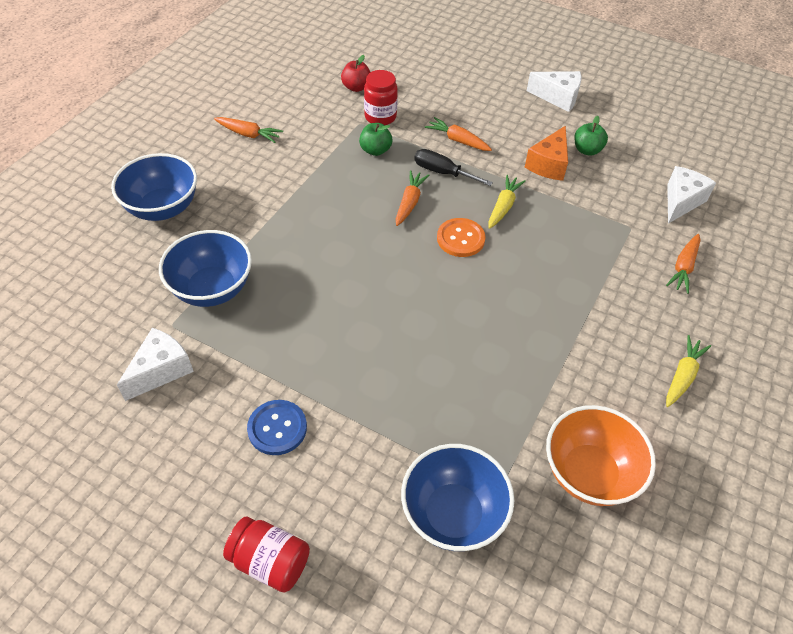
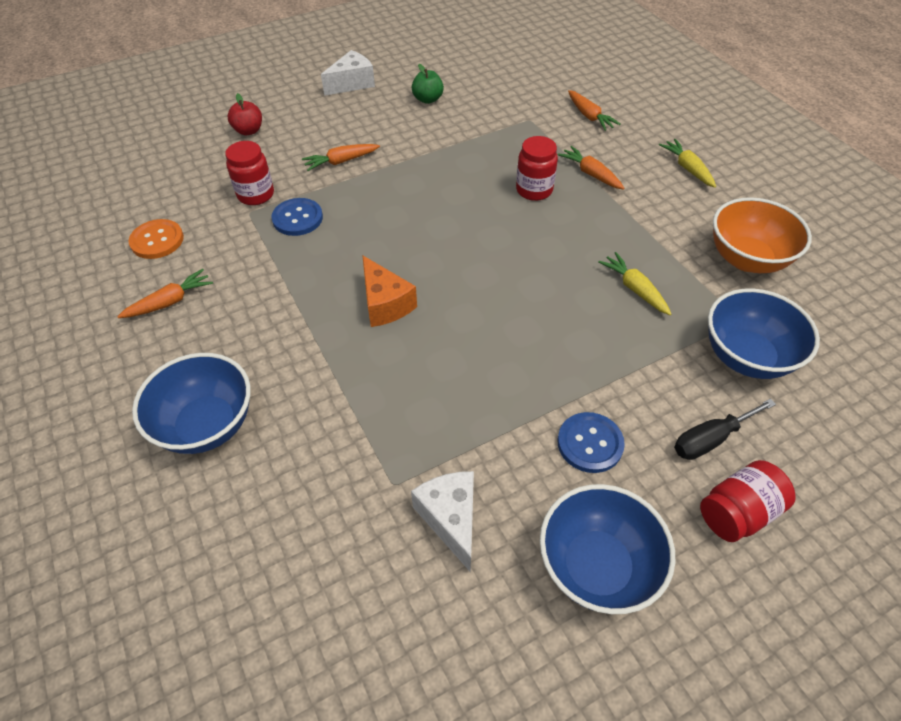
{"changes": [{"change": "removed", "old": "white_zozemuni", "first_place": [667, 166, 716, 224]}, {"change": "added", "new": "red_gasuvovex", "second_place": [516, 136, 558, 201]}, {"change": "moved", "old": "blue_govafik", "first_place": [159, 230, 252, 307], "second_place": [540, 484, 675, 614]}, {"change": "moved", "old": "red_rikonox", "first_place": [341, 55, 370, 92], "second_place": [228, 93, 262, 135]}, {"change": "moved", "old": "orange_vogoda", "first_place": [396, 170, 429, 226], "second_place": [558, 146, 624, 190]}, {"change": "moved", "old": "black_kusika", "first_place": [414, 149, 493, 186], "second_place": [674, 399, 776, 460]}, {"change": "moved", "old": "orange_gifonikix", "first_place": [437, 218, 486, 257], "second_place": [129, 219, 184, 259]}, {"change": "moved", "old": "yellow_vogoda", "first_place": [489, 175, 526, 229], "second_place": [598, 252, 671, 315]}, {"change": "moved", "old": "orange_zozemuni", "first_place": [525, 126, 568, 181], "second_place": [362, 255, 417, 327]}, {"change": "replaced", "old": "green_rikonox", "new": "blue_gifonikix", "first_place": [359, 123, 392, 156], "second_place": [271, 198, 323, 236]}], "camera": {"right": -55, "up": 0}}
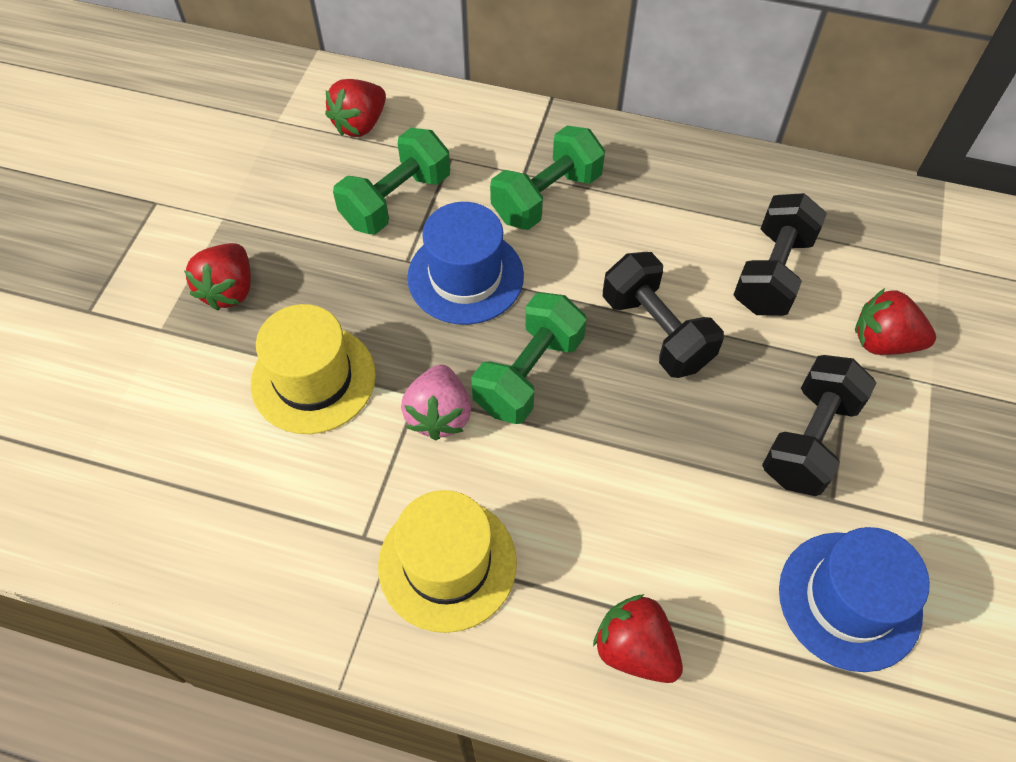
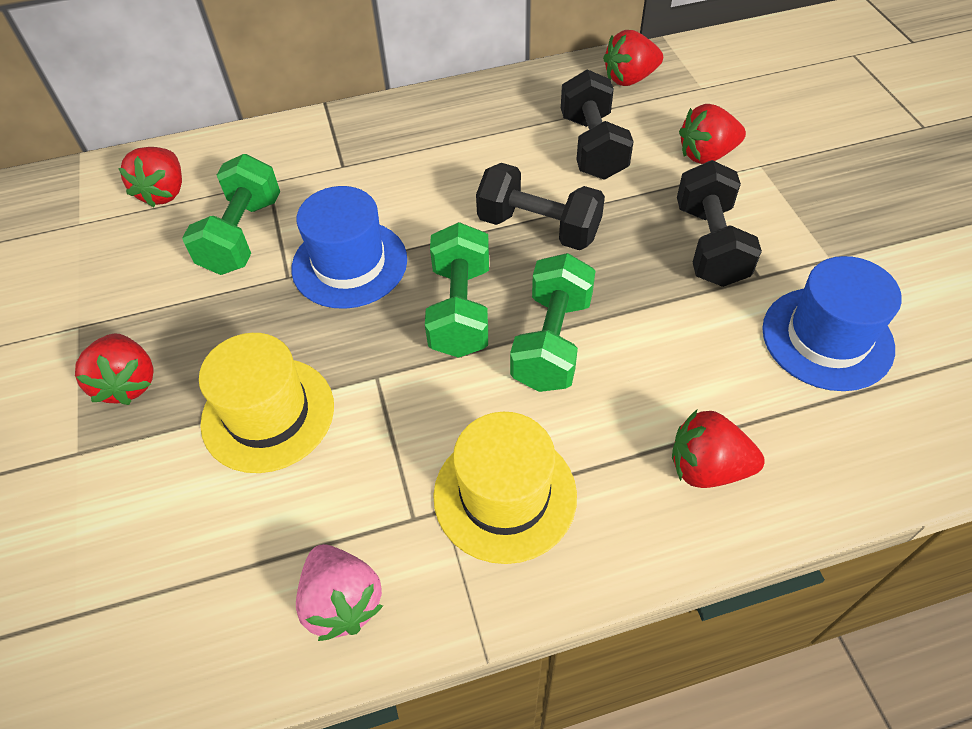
{"changes": [{"change": "added", "new": "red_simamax", "second_place": [603, 30, 663, 86]}, {"change": "moved", "old": "pink_simamax", "first_place": [401, 364, 471, 441], "second_place": [296, 544, 383, 641]}, {"change": "moved", "old": "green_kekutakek", "first_place": [490, 126, 605, 230], "second_place": [510, 253, 596, 392]}], "camera": {"right": -30, "up": -5}}
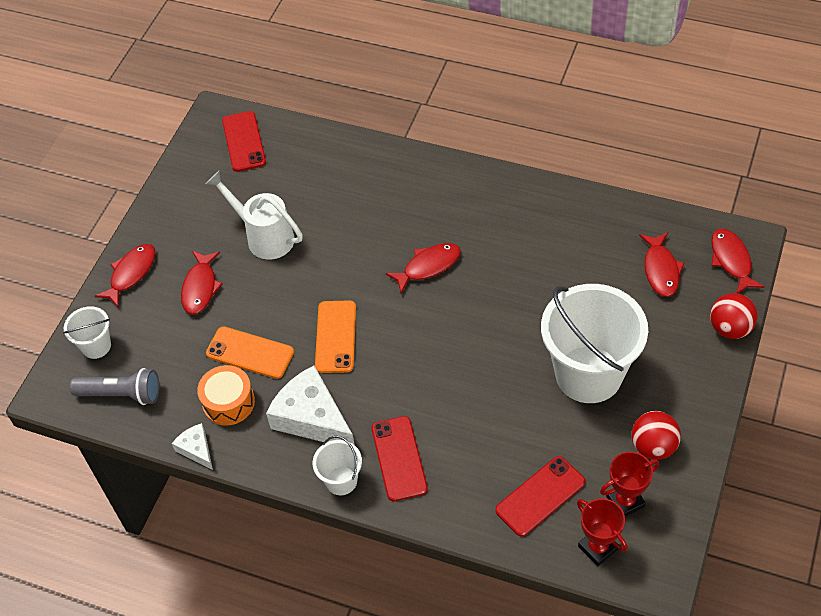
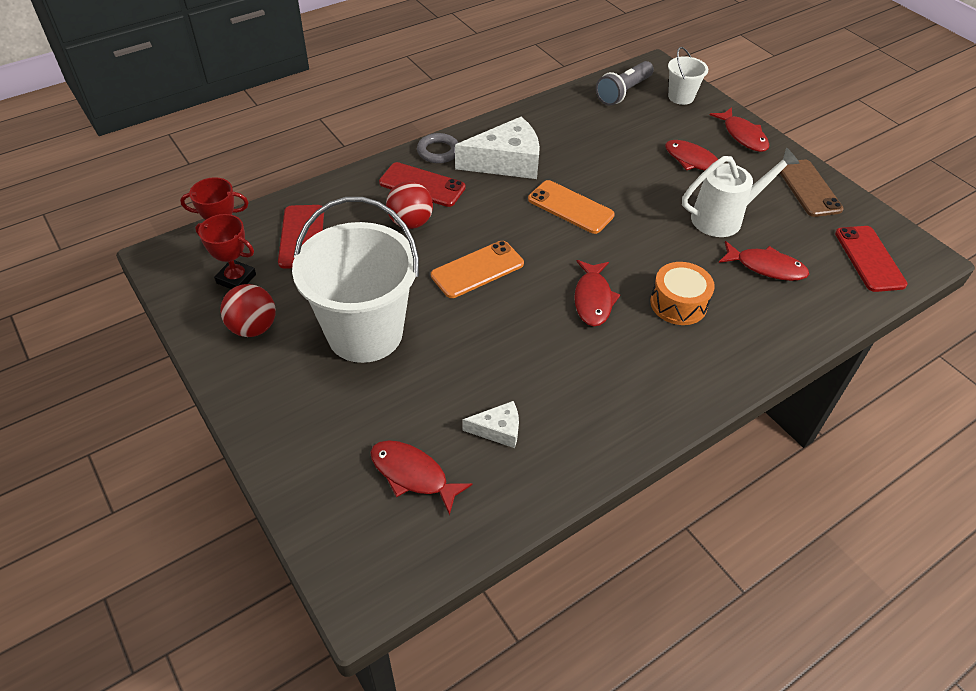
{"changes": [{"change": "added", "new": "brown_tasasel", "second_place": [780, 160, 844, 217]}, {"change": "moved", "old": "white_zozemuni", "first_place": [172, 423, 213, 470], "second_place": [462, 401, 519, 448]}, {"change": "moved", "old": "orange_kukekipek", "first_place": [197, 365, 255, 426], "second_place": [650, 262, 715, 325]}, {"change": "moved", "old": "orange_tasasel", "first_place": [206, 326, 294, 379], "second_place": [431, 241, 524, 298]}, {"change": "moved", "old": "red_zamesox", "first_place": [710, 293, 758, 339], "second_place": [386, 181, 433, 229]}, {"change": "moved", "old": "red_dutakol", "first_place": [711, 229, 764, 293], "second_place": [719, 241, 809, 281]}, {"change": "replaced", "old": "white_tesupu", "new": "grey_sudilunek", "first_place": [312, 436, 362, 495], "second_place": [417, 133, 459, 163]}, {"change": "turned", "old": "red_tasasel", "first_place": [222, 111, 266, 172], "second_place": [835, 226, 908, 292], "degrees": 60}, {"change": "turned", "old": "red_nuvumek", "first_place": [600, 452, 659, 517], "second_place": [195, 214, 256, 289], "degrees": -75}], "camera": {"right": 120, "up": -5}}
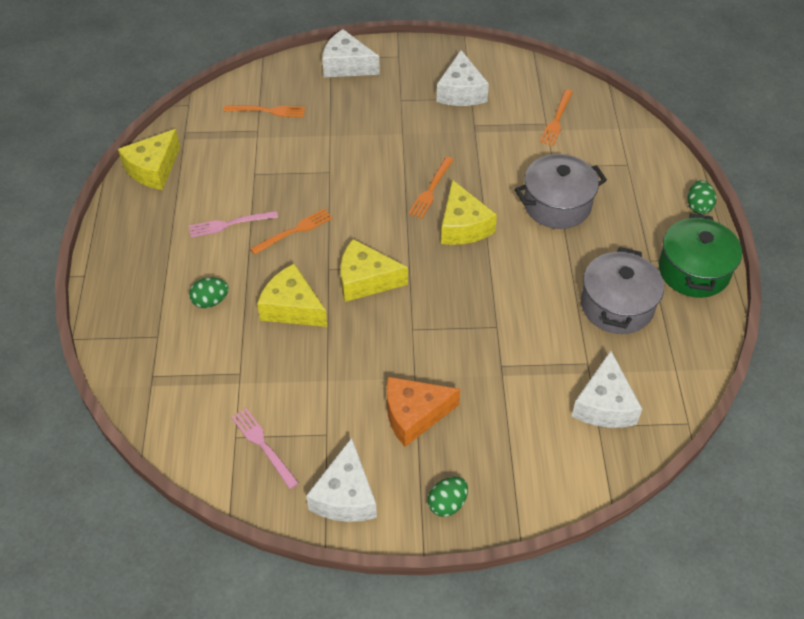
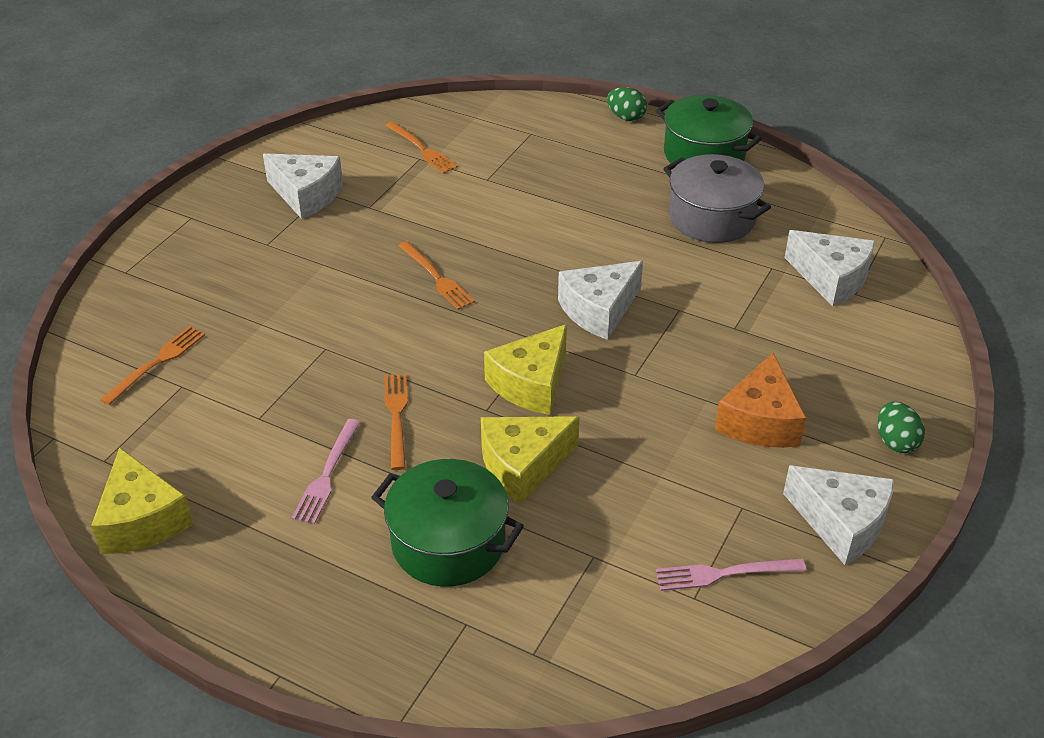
{"changes": [{"change": "removed", "old": "yellow_zozemuni", "first_place": [441, 180, 497, 245]}, {"change": "removed", "old": "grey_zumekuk", "first_place": [515, 154, 607, 229]}, {"change": "moved", "old": "white_zozemuni", "first_place": [322, 29, 380, 77], "second_place": [558, 261, 643, 340]}, {"change": "replaced", "old": "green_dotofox", "new": "green_zumekuk", "first_place": [189, 277, 229, 308], "second_place": [371, 459, 524, 587]}], "camera": {"right": -60, "up": -10}}
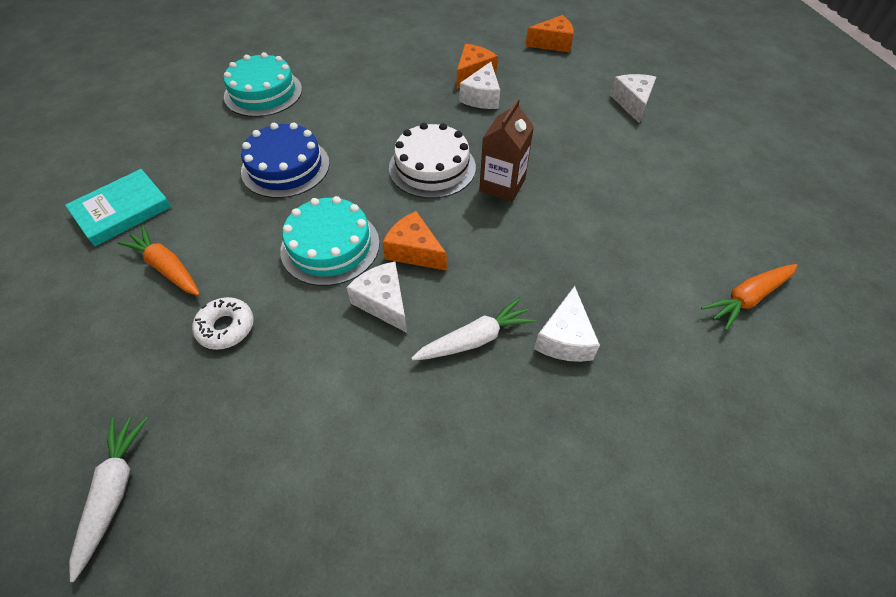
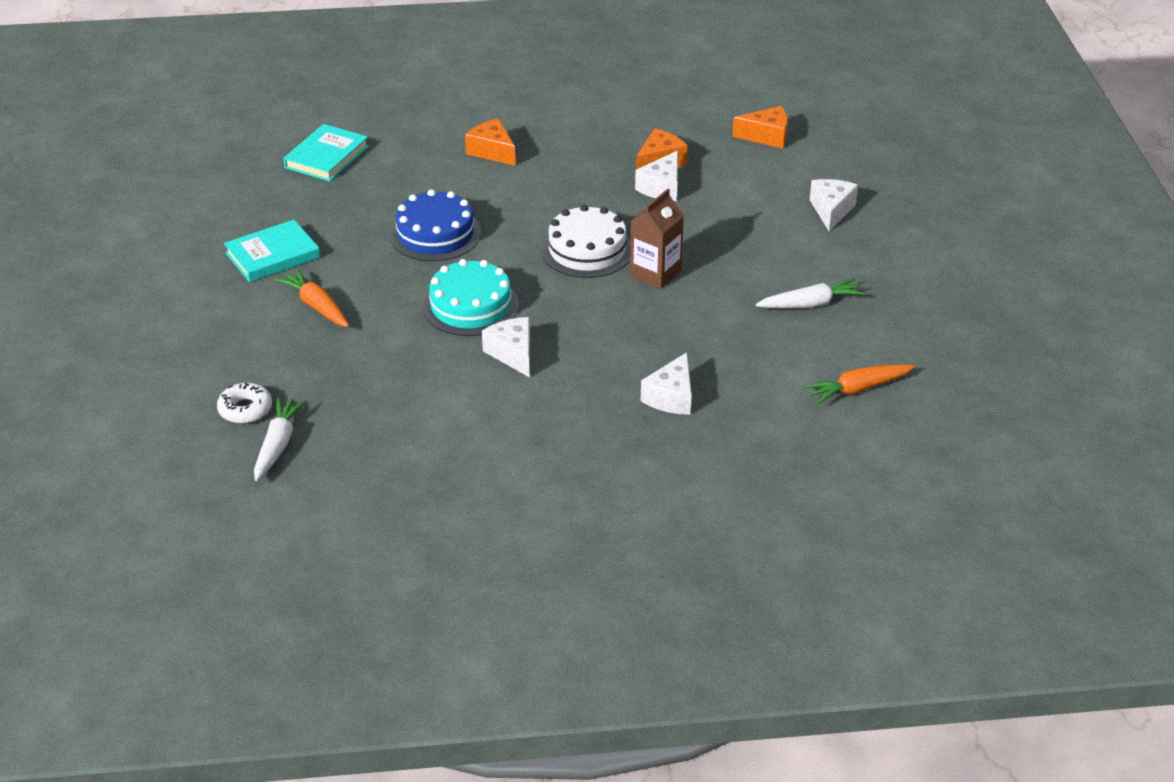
{"changes": [{"change": "removed", "old": "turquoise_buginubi", "first_place": [224, 52, 302, 117]}, {"change": "added", "new": "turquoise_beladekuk", "second_place": [283, 124, 369, 182]}, {"change": "moved", "old": "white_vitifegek", "first_place": [192, 297, 254, 350], "second_place": [217, 383, 272, 424]}, {"change": "moved", "old": "orange_zozemuni", "first_place": [382, 211, 447, 271], "second_place": [465, 119, 516, 166]}, {"change": "moved", "old": "white_vogoda", "first_place": [411, 297, 537, 360], "second_place": [755, 278, 866, 308]}], "camera": {"right": 10, "up": -15}}
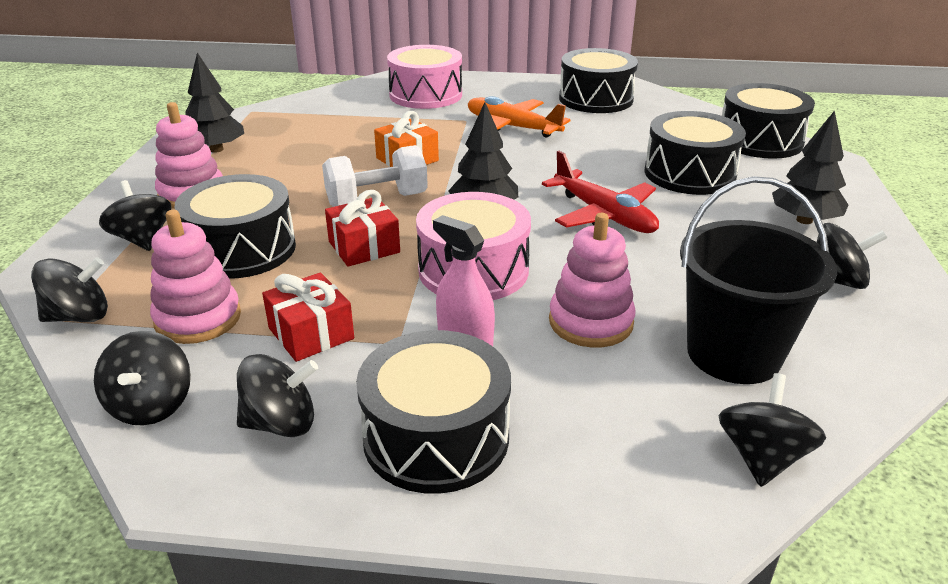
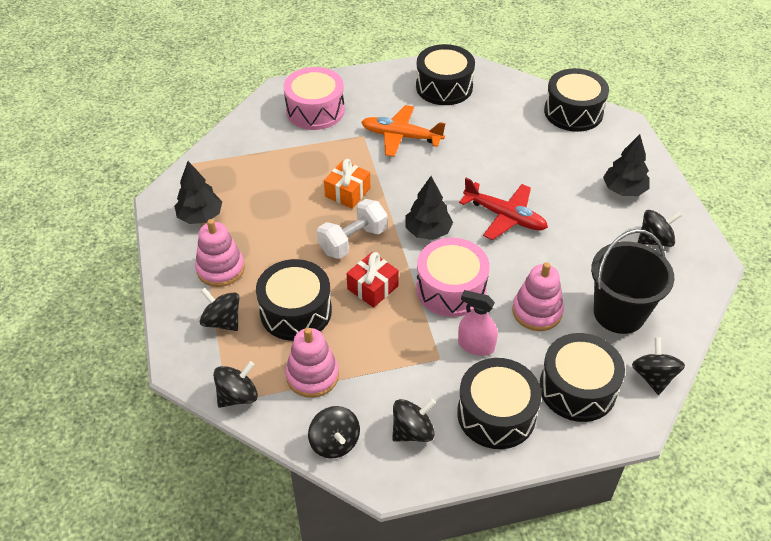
{"changes": [{"change": "removed", "old": "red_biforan", "first_place": [262, 273, 354, 362]}, {"change": "moved", "old": "black_kukekipek", "first_place": [645, 111, 746, 195], "second_place": [539, 333, 625, 422]}], "camera": {"right": -20, "up": 15}}
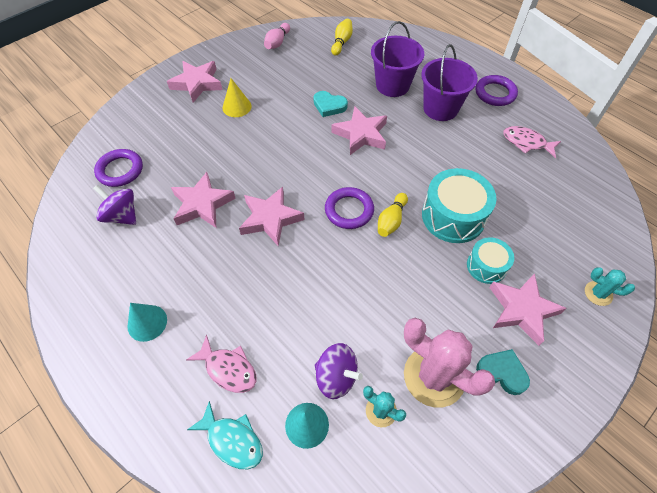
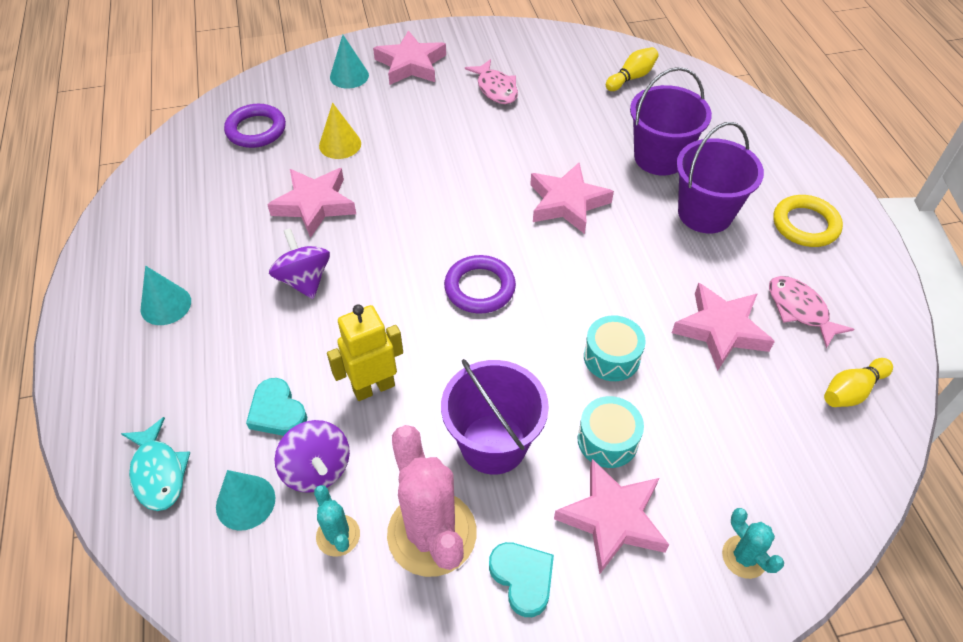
{"changes": [{"change": "removed", "old": "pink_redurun", "first_place": [264, 23, 290, 49]}, {"change": "added", "new": "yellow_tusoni", "second_place": [327, 304, 403, 401]}, {"change": "added", "new": "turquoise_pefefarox", "second_place": [330, 35, 369, 88]}, {"change": "added", "new": "purple_tesupu", "second_place": [441, 359, 549, 475]}, {"change": "moved", "old": "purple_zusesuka", "first_place": [93, 185, 136, 225], "second_place": [269, 228, 330, 299]}, {"change": "moved", "old": "pink_dutakol", "first_place": [186, 335, 257, 393], "second_place": [465, 59, 518, 104]}, {"change": "moved", "old": "yellow_pefefarox", "first_place": [222, 78, 252, 117], "second_place": [319, 103, 361, 159]}, {"change": "moved", "old": "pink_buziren", "first_place": [239, 187, 305, 246], "second_place": [672, 283, 775, 371]}, {"change": "moved", "old": "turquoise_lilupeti", "first_place": [313, 91, 348, 117], "second_place": [246, 378, 307, 436]}, {"change": "moved", "old": "yellow_redurun", "first_place": [378, 193, 408, 237], "second_place": [824, 358, 893, 407]}, {"change": "recoloured", "old": "purple_sudilunek", "new": "yellow_sudilunek", "first_place": [475, 75, 518, 106], "second_place": [773, 195, 843, 247]}, {"change": "resized", "old": "turquoise_kukekipek", "first_place": [422, 168, 497, 243], "second_place": [584, 315, 646, 381], "factor": 0.59}], "camera": {"right": 30, "up": -5}}
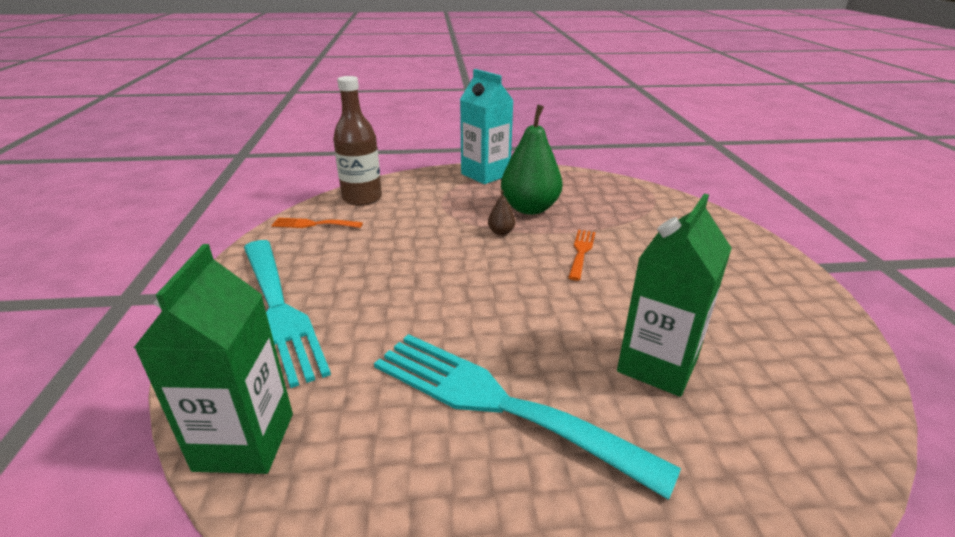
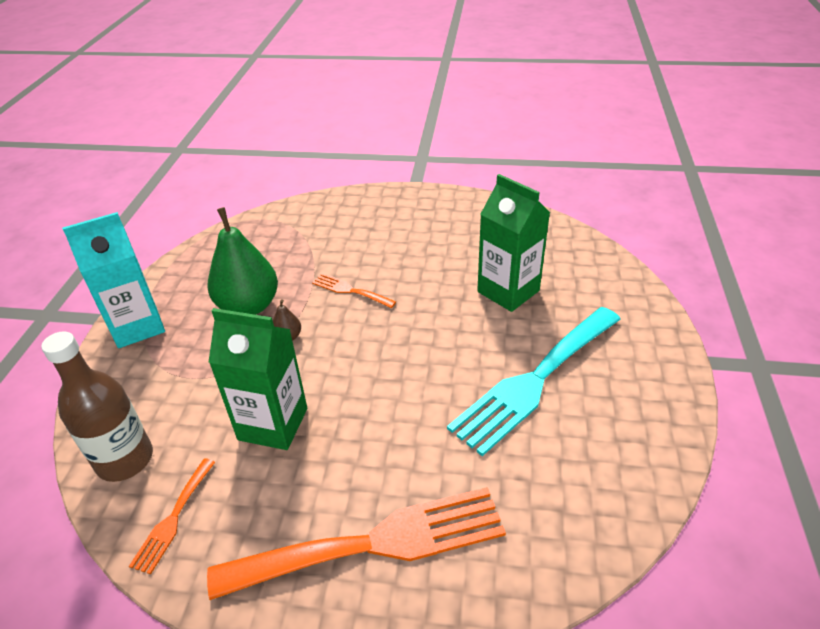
{"changes": [{"change": "moved", "old": "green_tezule", "first_place": [134, 244, 293, 474], "second_place": [209, 308, 307, 450]}, {"change": "recoloured", "old": "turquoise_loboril", "new": "orange_loboril", "first_place": [244, 240, 331, 388], "second_place": [207, 487, 506, 600]}], "camera": {"right": -75, "up": 10}}
